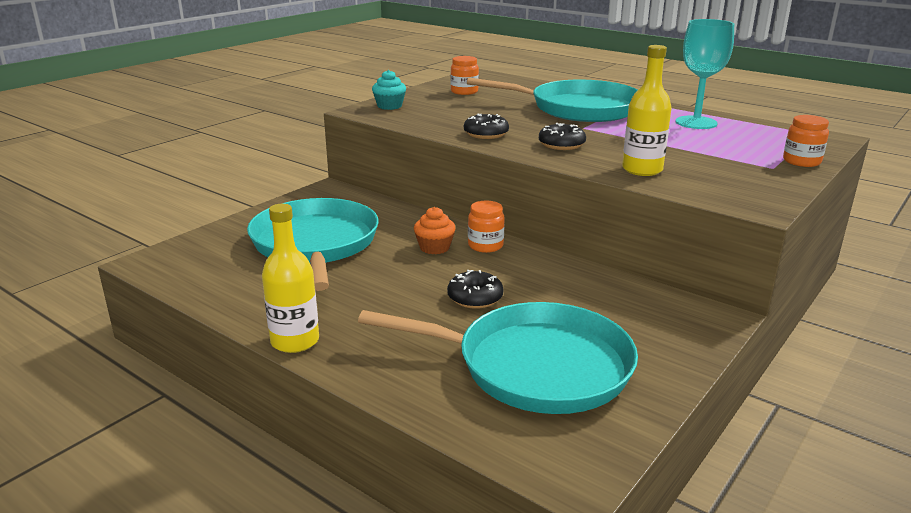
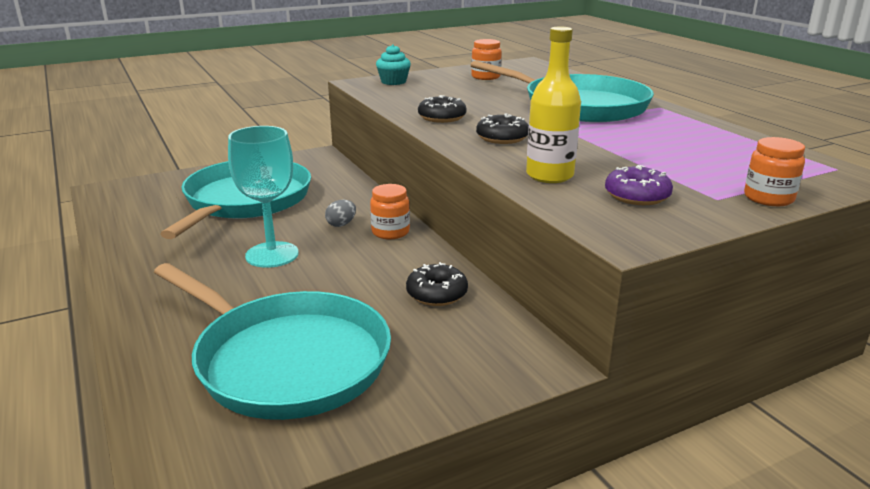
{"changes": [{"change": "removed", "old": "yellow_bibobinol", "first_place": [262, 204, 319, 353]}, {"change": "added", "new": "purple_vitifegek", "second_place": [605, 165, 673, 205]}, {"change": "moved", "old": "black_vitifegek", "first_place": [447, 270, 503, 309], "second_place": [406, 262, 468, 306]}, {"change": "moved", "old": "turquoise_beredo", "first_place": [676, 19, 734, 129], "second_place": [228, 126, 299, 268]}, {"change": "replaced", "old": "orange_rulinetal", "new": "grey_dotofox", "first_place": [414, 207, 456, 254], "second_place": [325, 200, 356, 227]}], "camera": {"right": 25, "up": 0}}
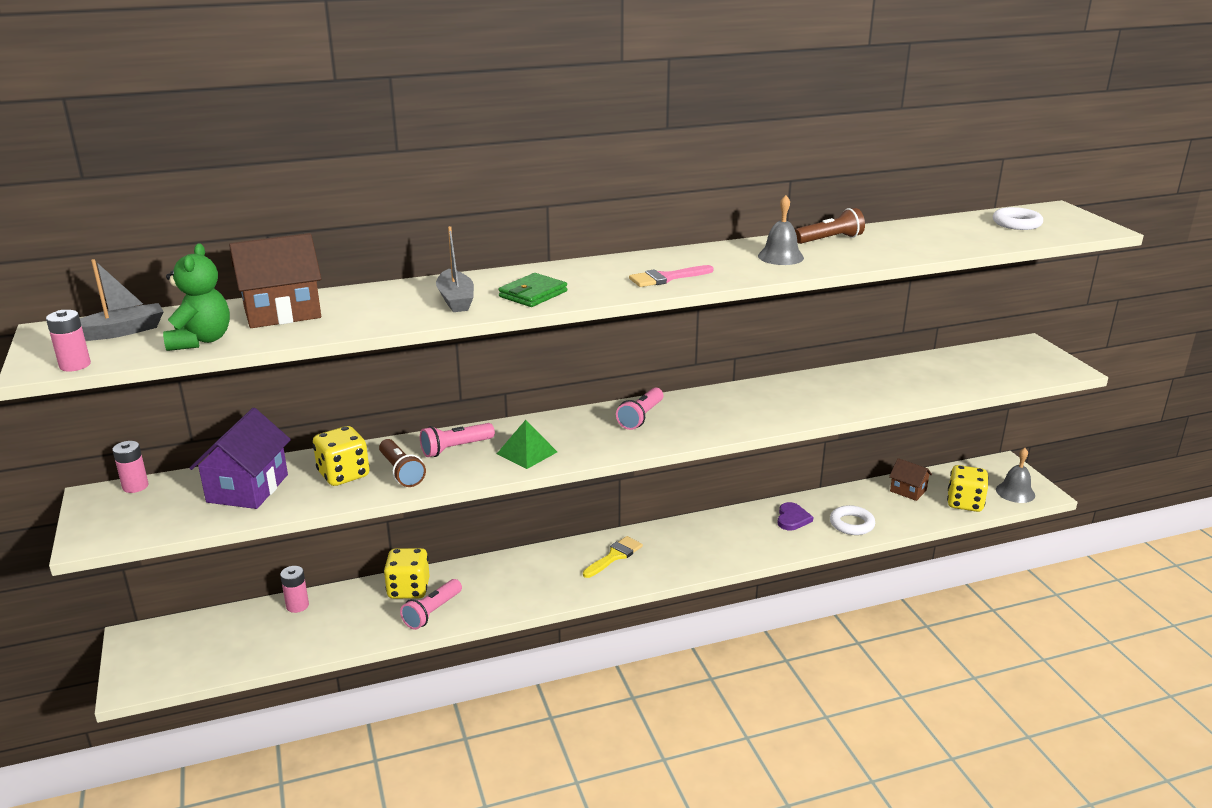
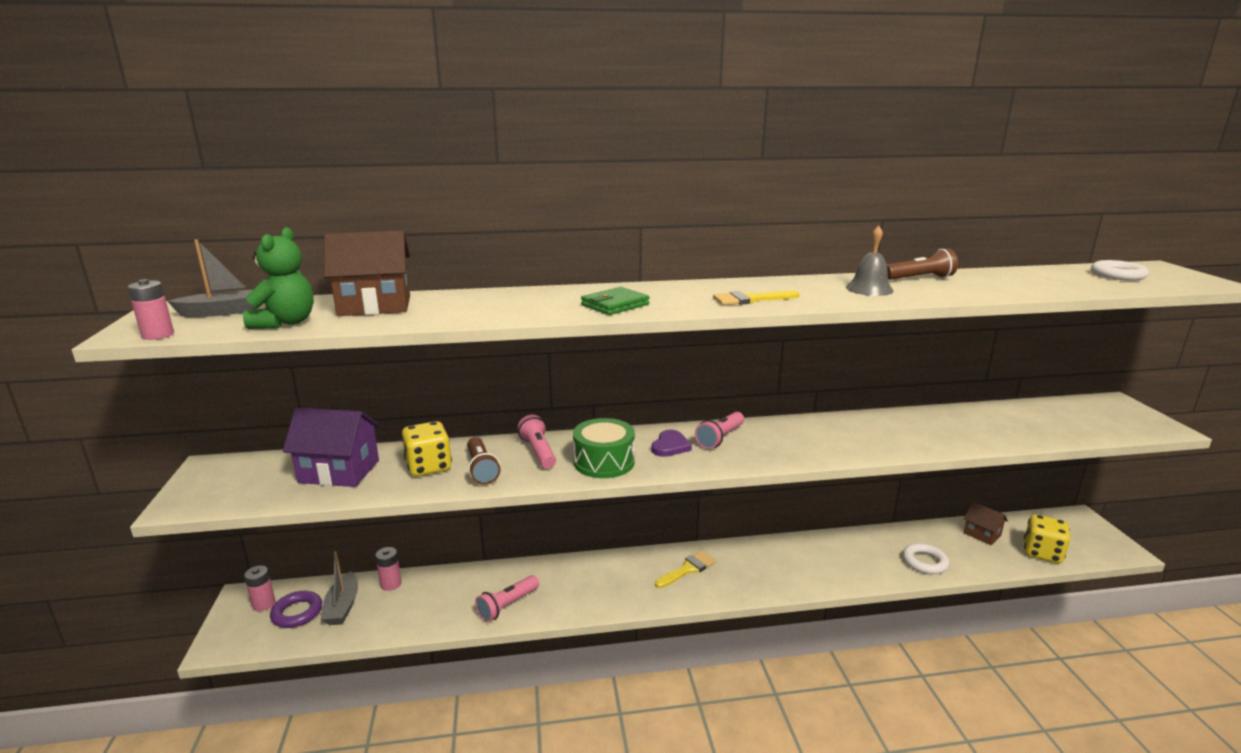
{"changes": [{"change": "removed", "old": "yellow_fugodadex", "first_place": [384, 548, 430, 599]}, {"change": "removed", "old": "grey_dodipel", "first_place": [996, 448, 1035, 503]}, {"change": "added", "new": "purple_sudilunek", "second_place": [270, 591, 322, 628]}, {"change": "moved", "old": "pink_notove", "first_place": [112, 441, 149, 493], "second_place": [244, 566, 275, 611]}, {"change": "moved", "old": "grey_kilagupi", "first_place": [436, 226, 474, 312], "second_place": [320, 551, 358, 625]}, {"change": "moved", "old": "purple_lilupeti", "first_place": [777, 502, 813, 530], "second_place": [651, 430, 692, 457]}, {"change": "replaced", "old": "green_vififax", "new": "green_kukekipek", "first_place": [497, 420, 557, 469], "second_place": [573, 418, 635, 478]}, {"change": "recoloured", "old": "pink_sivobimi", "new": "yellow_sivobimi", "first_place": [629, 265, 714, 287], "second_place": [713, 291, 800, 305]}, {"change": "turned", "old": "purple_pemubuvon", "first_place": [190, 408, 291, 509], "second_place": [283, 408, 380, 487], "degrees": 75}, {"change": "turned", "old": "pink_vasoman", "first_place": [420, 423, 495, 457], "second_place": [517, 415, 556, 469], "degrees": 90}], "camera": {"right": 10, "up": -5}}
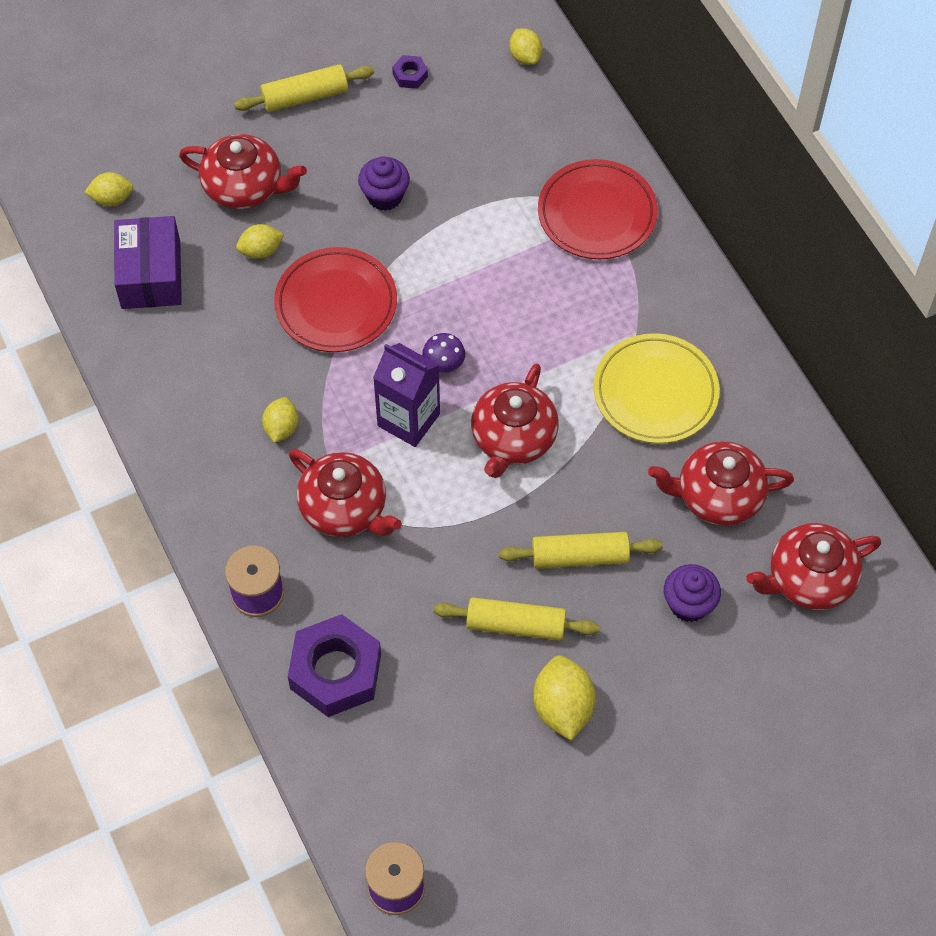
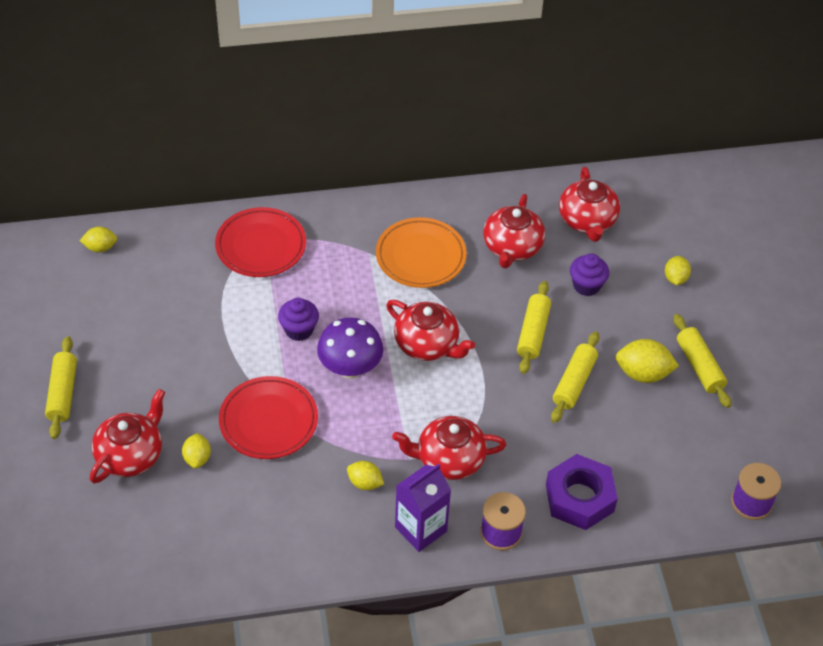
{"changes": [{"change": "removed", "old": "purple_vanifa", "first_place": [114, 216, 182, 309]}, {"change": "removed", "old": "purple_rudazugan", "first_place": [392, 55, 428, 89]}, {"change": "added", "new": "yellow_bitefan", "second_place": [673, 314, 731, 408]}, {"change": "moved", "old": "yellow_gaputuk", "first_place": [85, 172, 133, 206], "second_place": [665, 256, 691, 285]}, {"change": "moved", "old": "purple_rulinetal", "first_place": [358, 156, 410, 211], "second_place": [278, 298, 319, 341]}, {"change": "moved", "old": "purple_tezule", "first_place": [373, 343, 440, 447], "second_place": [395, 464, 451, 552]}, {"change": "recoloured", "old": "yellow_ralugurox", "new": "orange_ralugurox", "first_place": [593, 333, 720, 444], "second_place": [376, 217, 467, 288]}, {"change": "turned", "old": "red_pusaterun", "first_place": [289, 449, 402, 537], "second_place": [392, 416, 506, 480], "degrees": -150}, {"change": "resized", "old": "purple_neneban", "first_place": [422, 333, 465, 373], "second_place": [317, 318, 383, 379], "factor": 1.98}], "camera": {"right": -75, "up": -10}}
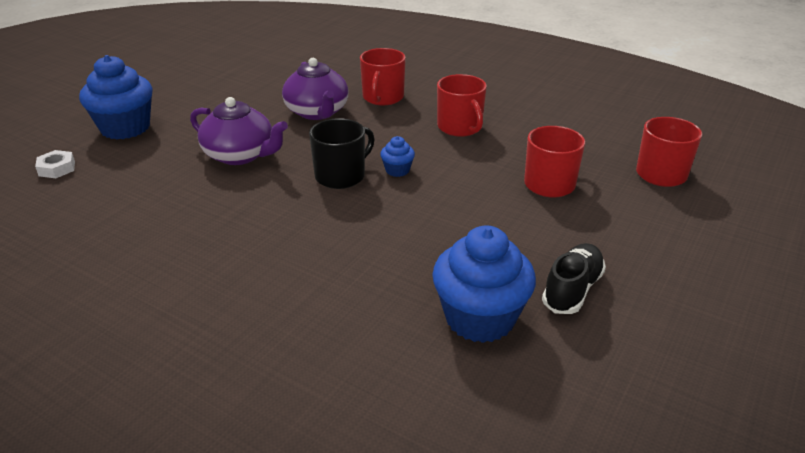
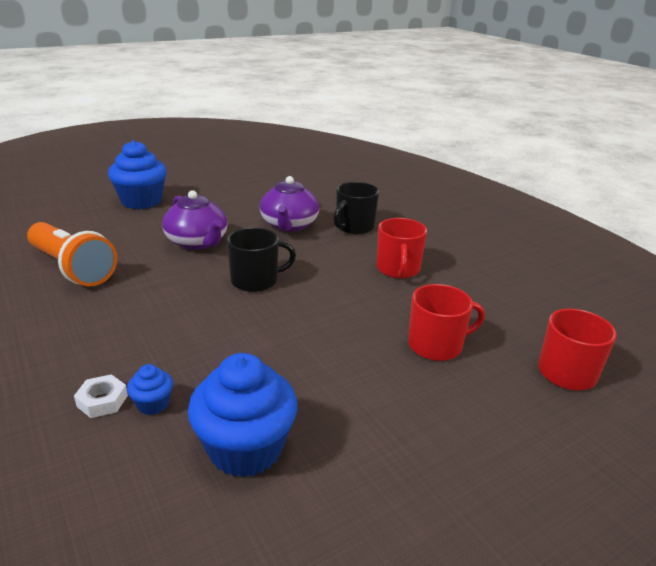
{"changes": [{"change": "removed", "old": "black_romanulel", "first_place": [542, 243, 606, 314]}, {"change": "added", "new": "orange_vasoman", "second_place": [27, 222, 117, 287]}, {"change": "moved", "old": "white_rudazugan", "first_place": [35, 150, 75, 178], "second_place": [74, 374, 128, 418]}, {"change": "moved", "old": "blue_rulinetal", "first_place": [380, 136, 415, 177], "second_place": [127, 364, 173, 415]}, {"change": "recoloured", "old": "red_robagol", "new": "black_robagol", "first_place": [360, 48, 406, 105], "second_place": [333, 182, 379, 234]}], "camera": {"right": 25, "up": -5}}
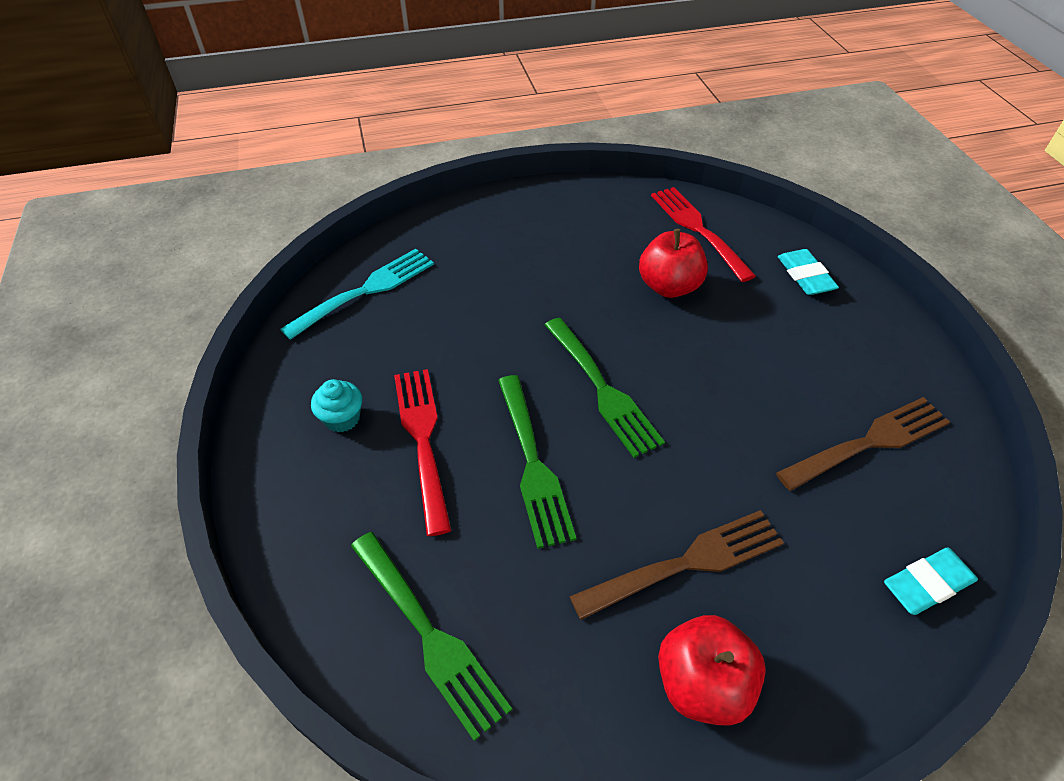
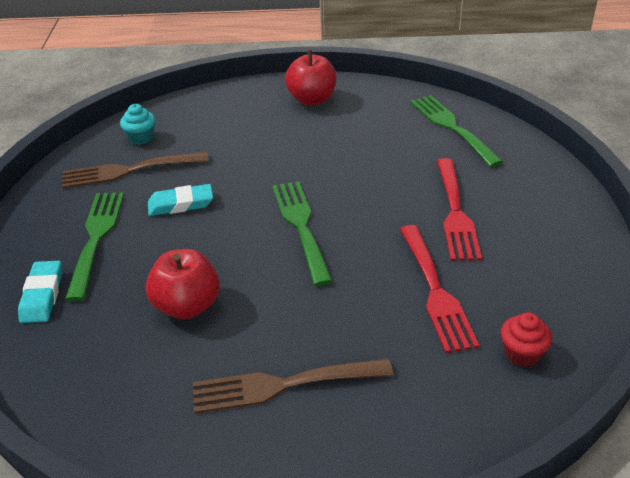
{"changes": [{"change": "moved", "old": "turquoise_rulinetal", "first_place": [311, 379, 362, 432], "second_place": [120, 104, 156, 145]}, {"change": "moved", "old": "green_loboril", "first_place": [498, 375, 576, 549], "second_place": [65, 192, 124, 301]}, {"change": "moved", "old": "brown_loboril", "first_place": [569, 510, 784, 620], "second_place": [193, 359, 393, 414]}, {"change": "moved", "old": "red_loboril", "first_place": [651, 187, 756, 282], "second_place": [400, 225, 480, 353]}, {"change": "moved", "old": "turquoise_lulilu", "first_place": [884, 547, 978, 615], "second_place": [148, 184, 213, 216]}, {"change": "replaced", "old": "turquoise_loboril", "new": "red_rulinetal", "first_place": [280, 249, 434, 340], "second_place": [501, 312, 552, 367]}], "camera": {"right": -165, "up": -10}}
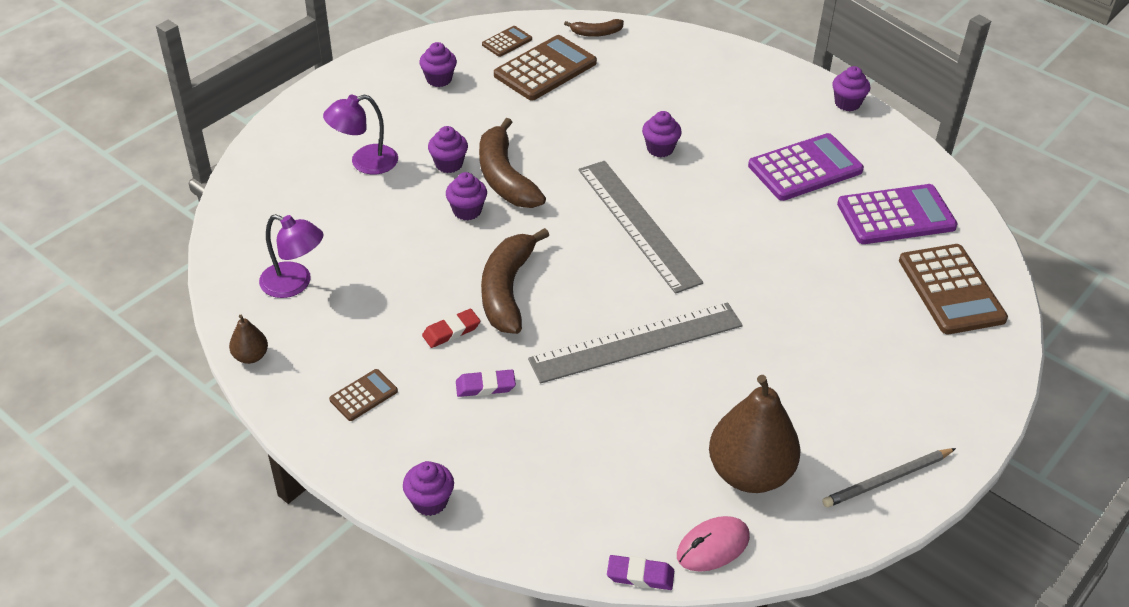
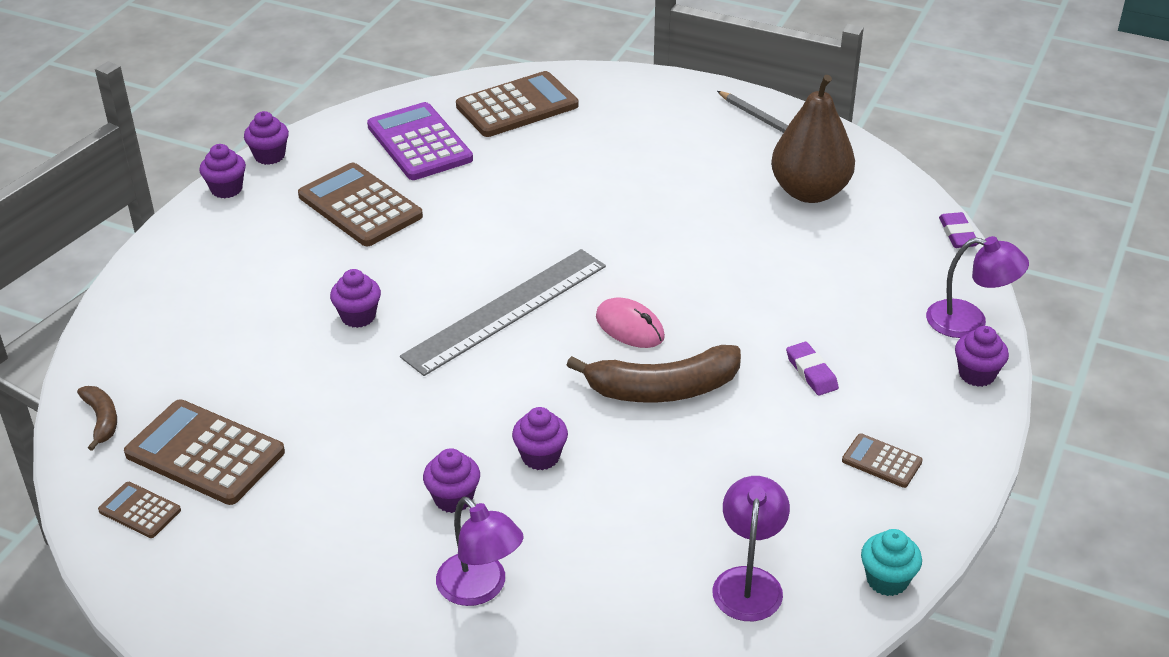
{"changes": [{"change": "removed", "old": "red_lulilu", "first_place": [422, 309, 480, 348]}, {"change": "removed", "old": "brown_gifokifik", "first_place": [479, 118, 546, 208]}, {"change": "removed", "old": "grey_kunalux", "first_place": [528, 303, 743, 384]}, {"change": "added", "new": "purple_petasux", "second_place": [926, 236, 1029, 338]}, {"change": "moved", "old": "purple_rulinetal", "first_place": [419, 42, 457, 87], "second_place": [244, 111, 289, 165]}, {"change": "moved", "old": "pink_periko", "first_place": [677, 516, 750, 572], "second_place": [596, 298, 665, 348]}, {"change": "replaced", "old": "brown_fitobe", "new": "turquoise_rulinetal", "first_place": [229, 315, 268, 364], "second_place": [861, 529, 922, 596]}, {"change": "recoloured", "old": "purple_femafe", "new": "brown_femafe", "first_place": [748, 133, 864, 201], "second_place": [298, 163, 423, 246]}], "camera": {"right": -105, "up": -5}}
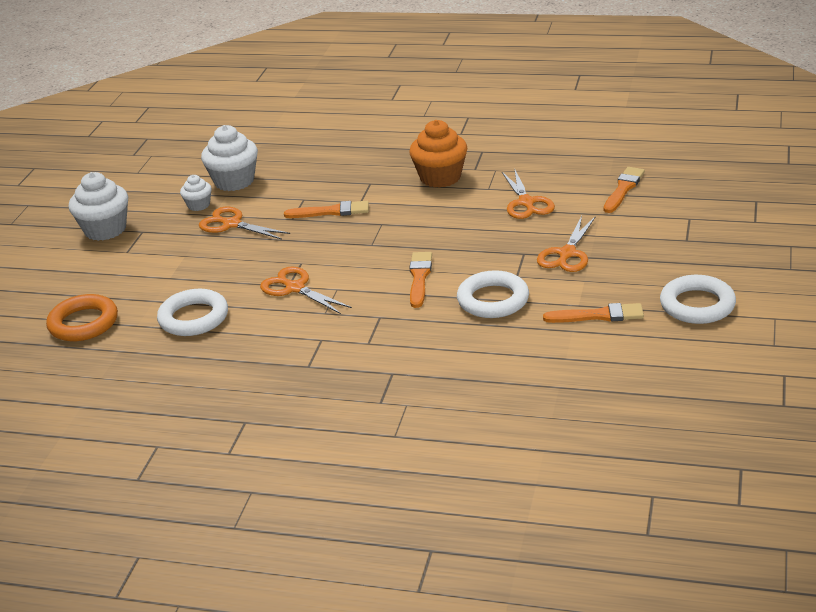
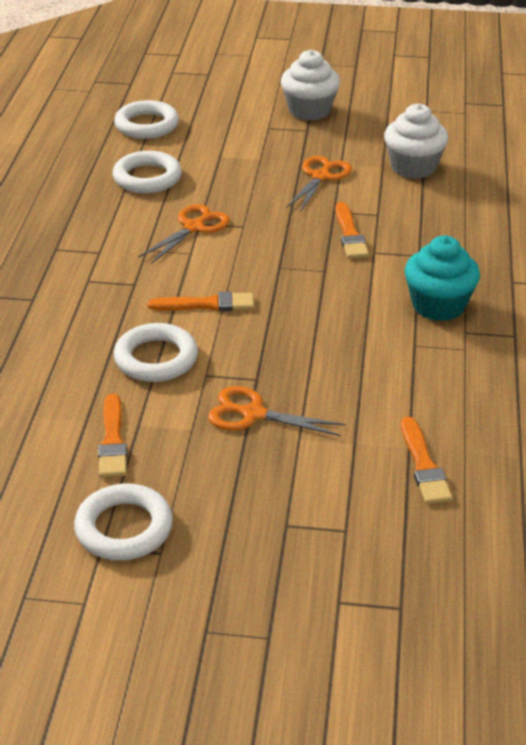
{"changes": [{"change": "removed", "old": "white_rulinetal", "first_place": [180, 175, 212, 211]}, {"change": "removed", "old": "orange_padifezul", "first_place": [502, 168, 555, 219]}, {"change": "recoloured", "old": "orange_sudilunek", "new": "white_sudilunek", "first_place": [46, 294, 118, 341], "second_place": [114, 100, 179, 139]}, {"change": "recoloured", "old": "orange_rulinetal", "new": "turquoise_rulinetal", "first_place": [409, 120, 467, 188], "second_place": [405, 236, 480, 321]}, {"change": "turned", "old": "orange_sivobimi", "first_place": [604, 167, 645, 213], "second_place": [401, 417, 452, 504], "degrees": 60}], "camera": {"right": 80, "up": 5}}
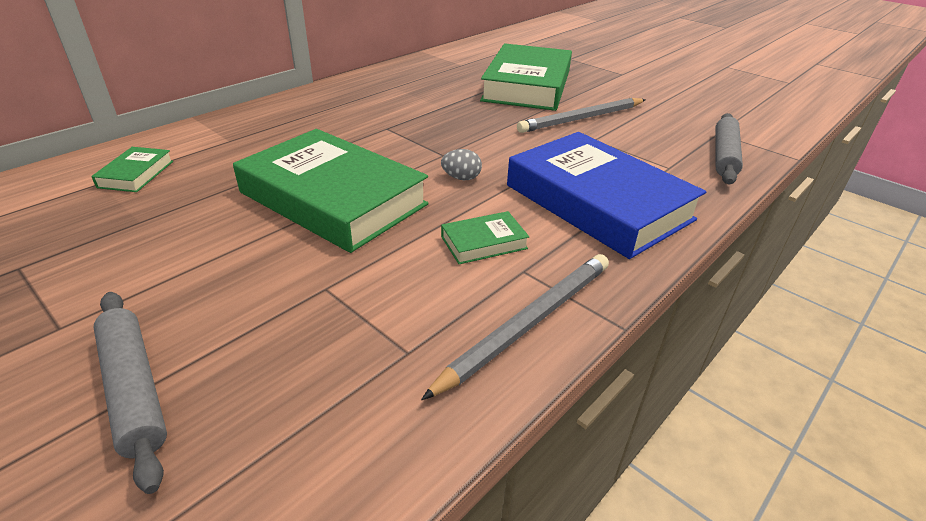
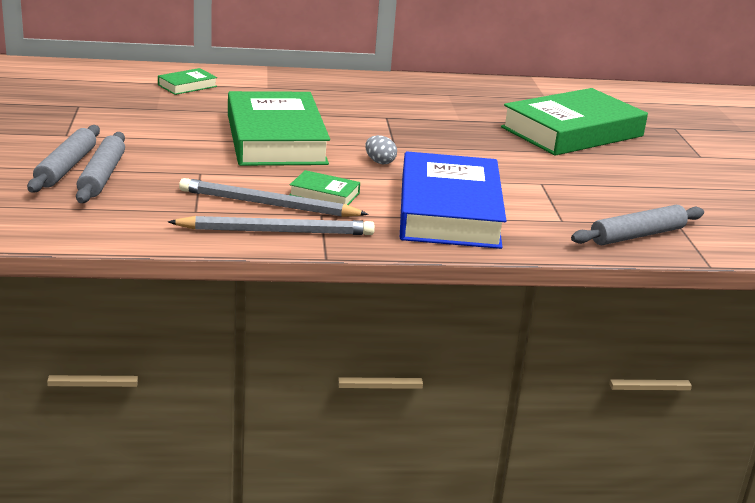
{"changes": [{"change": "added", "new": "grey_bitefan", "second_place": [76, 132, 125, 203]}, {"change": "moved", "old": "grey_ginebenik", "first_place": [517, 98, 646, 133], "second_place": [179, 178, 369, 217]}], "camera": {"right": 40, "up": -10}}
